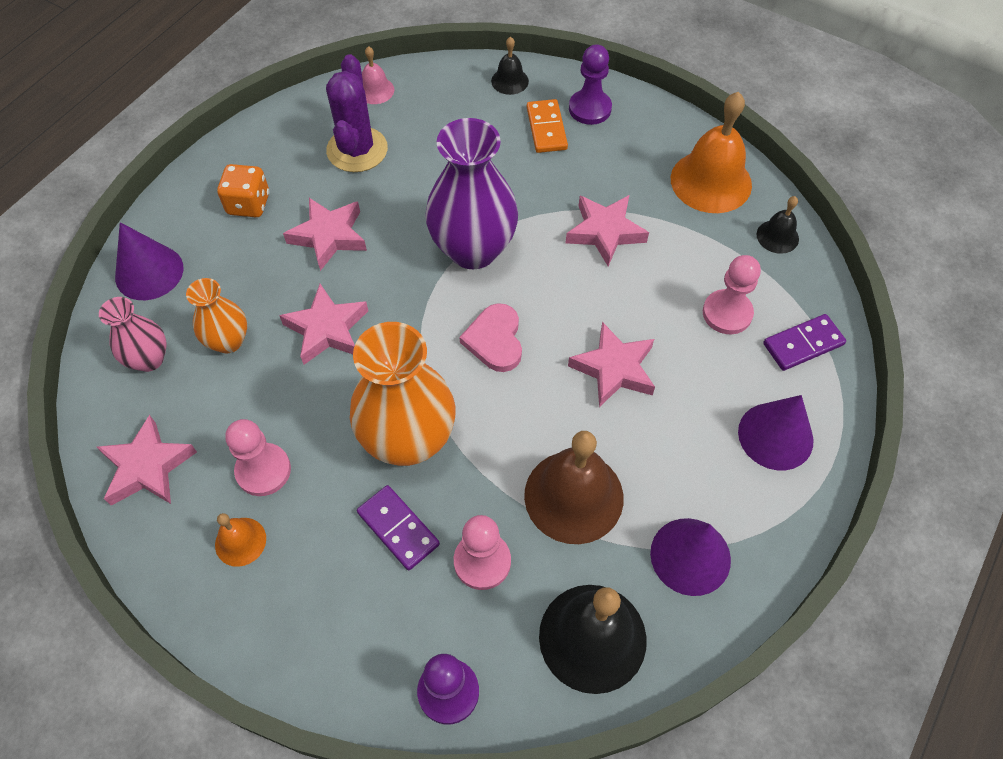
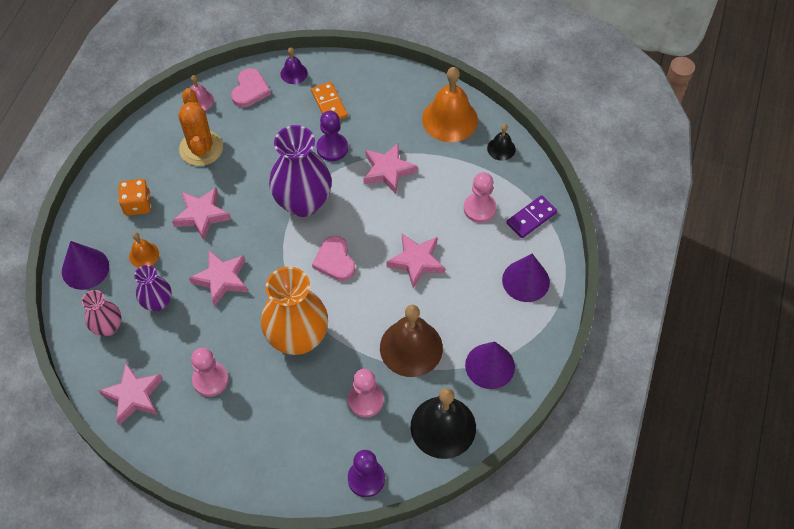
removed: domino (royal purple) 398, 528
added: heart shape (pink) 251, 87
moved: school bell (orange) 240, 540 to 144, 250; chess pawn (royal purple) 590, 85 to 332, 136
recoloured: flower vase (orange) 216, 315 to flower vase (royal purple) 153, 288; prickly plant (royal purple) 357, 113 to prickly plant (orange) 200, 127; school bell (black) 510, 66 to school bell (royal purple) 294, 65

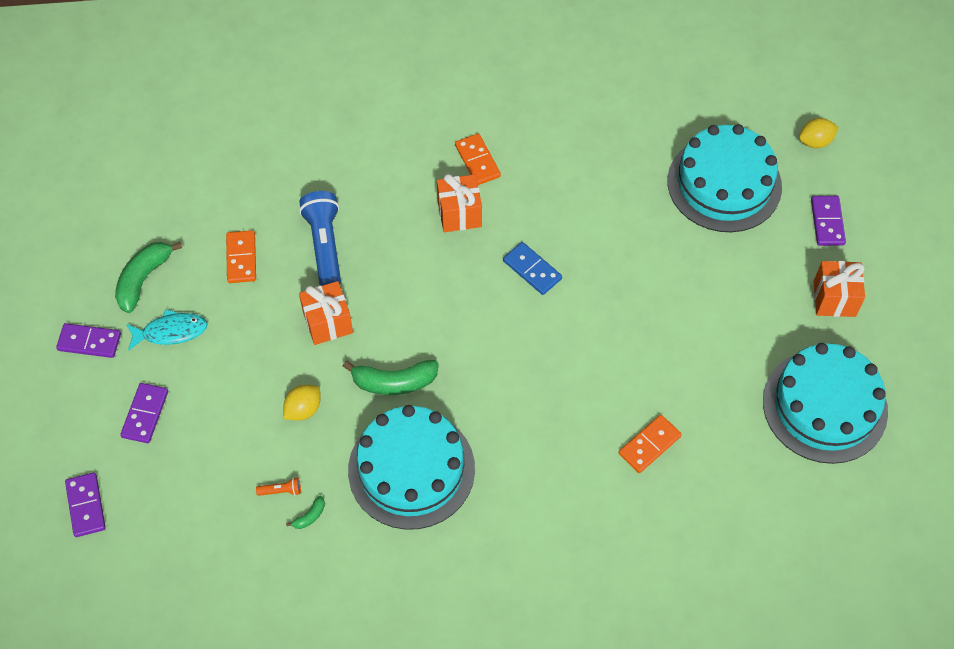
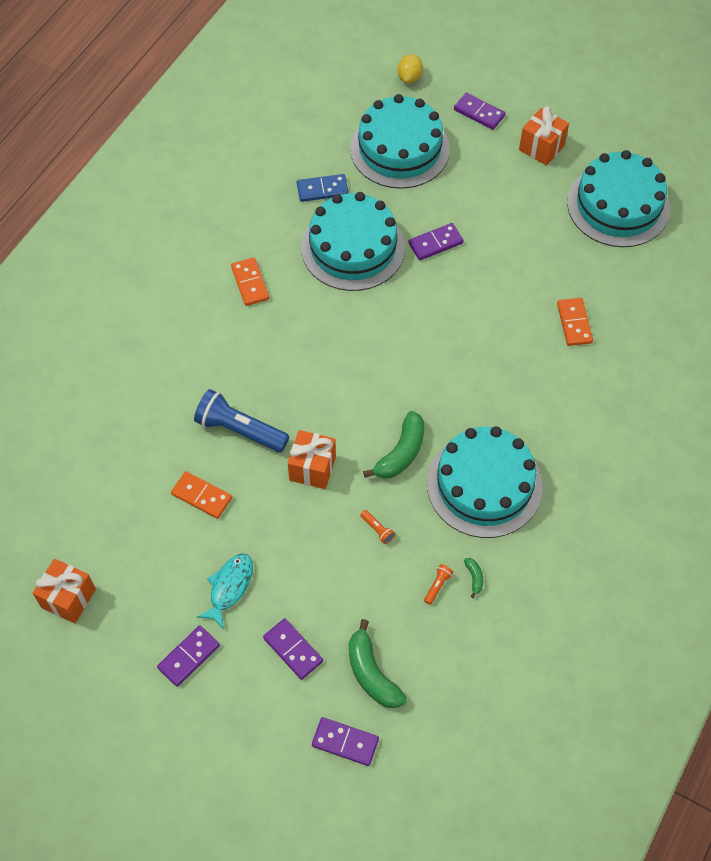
added: layer cake (turquoise) 353, 241; domino (royal purple) 436, 241
moved: banana (emerald) 148, 277 to 378, 663; present (orange) 459, 203 to 64, 591; domino (blue) 532, 268 to 323, 188
replaced: citrus fruit (yellow) 302, 403 to torch (orange) 377, 527
turned: domino (orange) 478, 159 = 250, 282 60 degrees clockwise

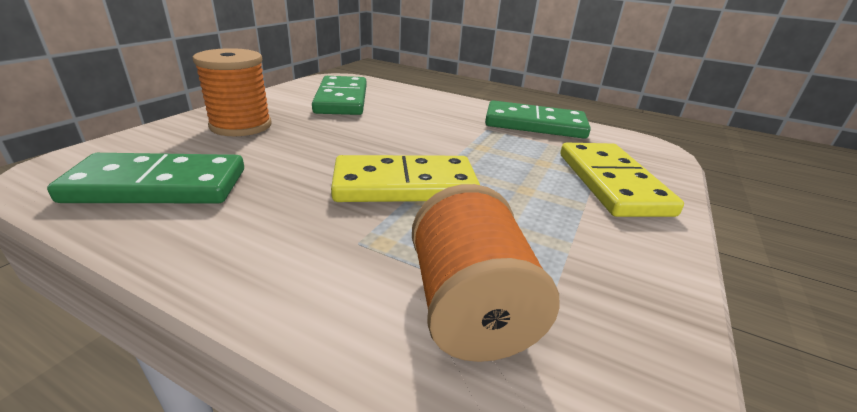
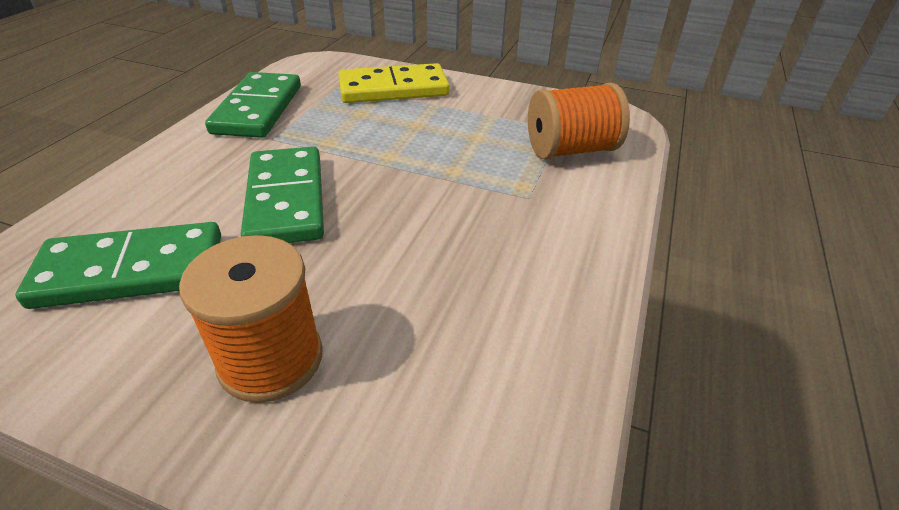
removed: domino (yellow) 405, 178
moved: domino (emerald) 145, 178 to 282, 194

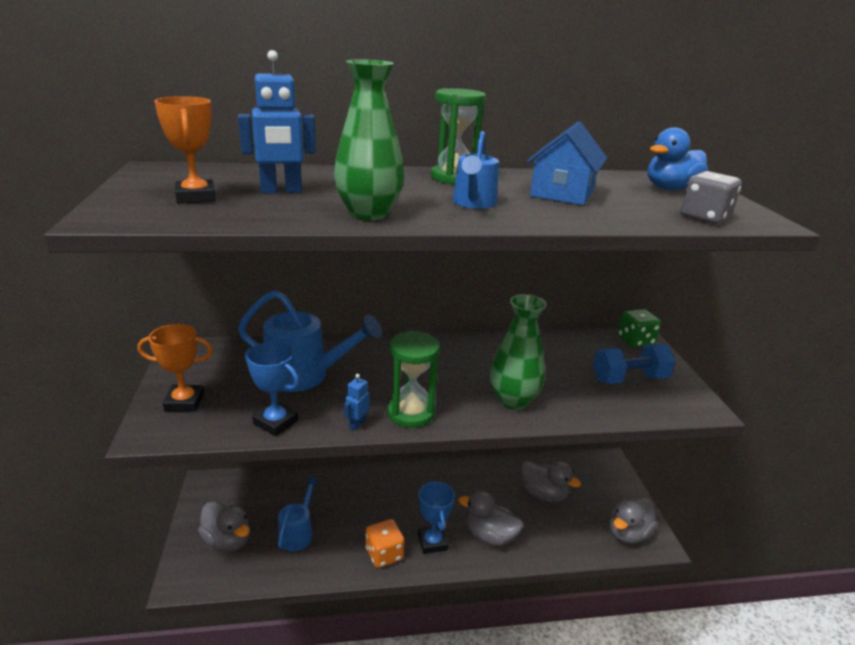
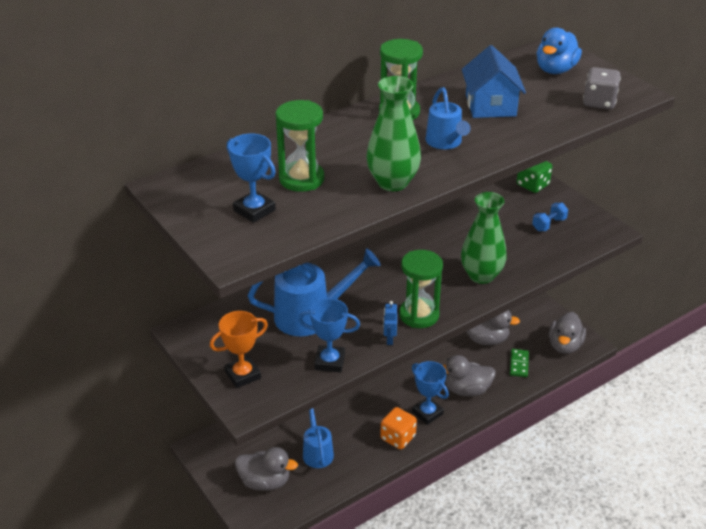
added: domino (emerald) 519, 363
replaced: toy robot (blue) 277, 122 to sand timer (emerald) 300, 146
recoloured: award cup (orange) 185, 150 to award cup (blue) 251, 178
resized: dumbbell (blue) 634, 364 = 550, 217 x0.61

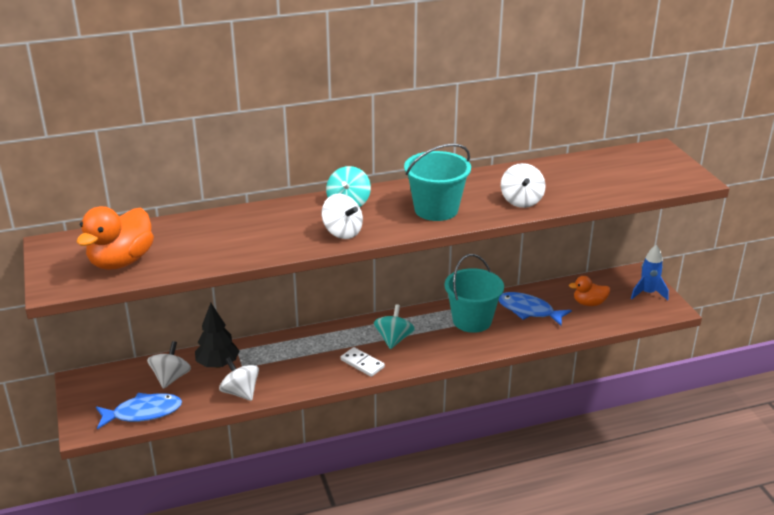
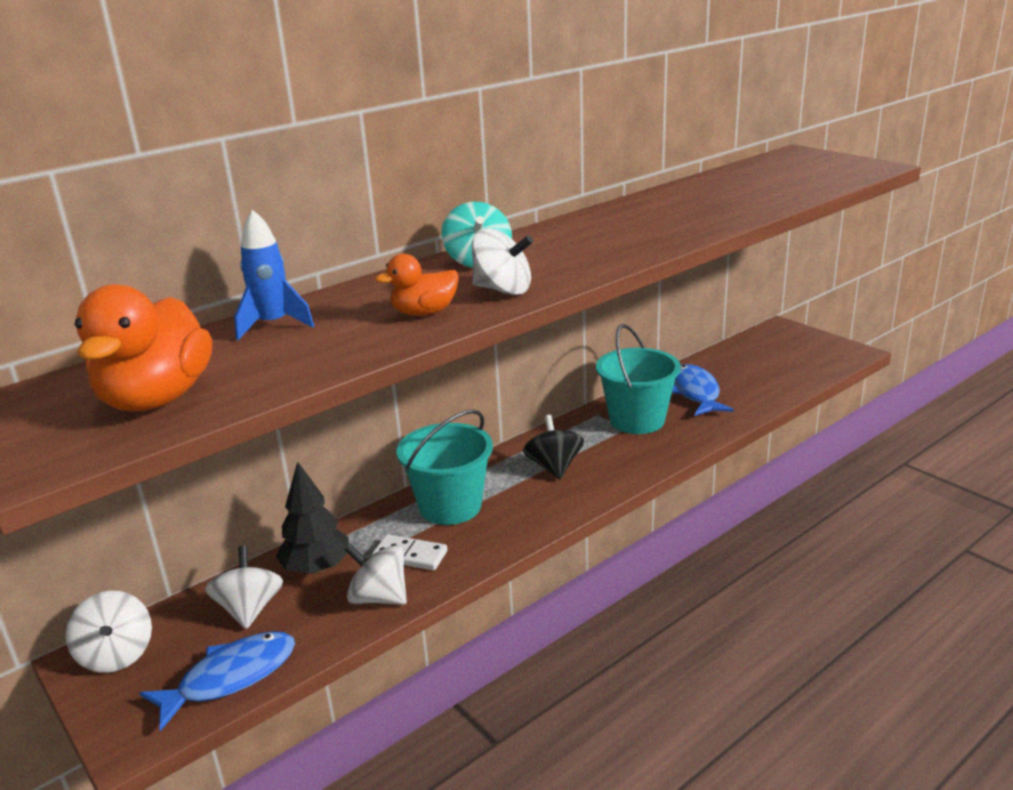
moved: domino (white) 362, 362 to 410, 552; pail (turquoise) 437, 182 to 445, 467; whirligig (white) 523, 185 to 109, 632; duck (orange) 589, 291 to 417, 285; toy rocket (blue) 650, 272 to 274, 274
recoloured: whirligig (turquoise) 394, 326 to whirligig (black) 553, 447
turned: fish (blue) 535, 309 = 703, 390 75 degrees clockwise

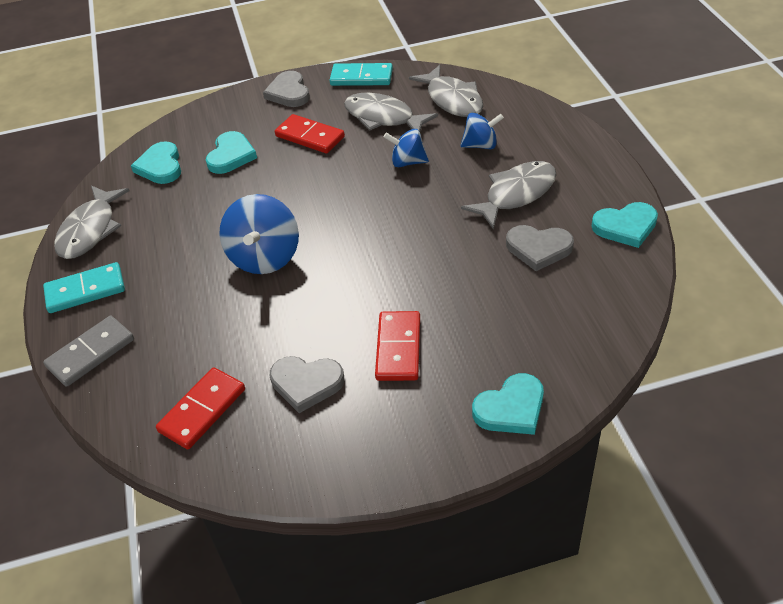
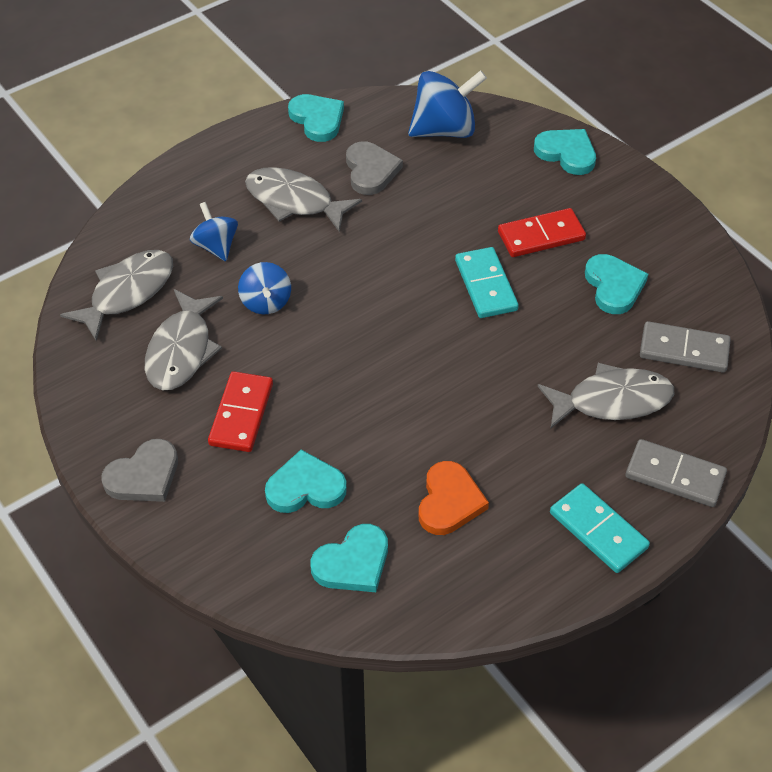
added: heart shape (orange) 454, 498
moved: fish (grey) 92, 222 to 606, 395; whirligig (blue) 259, 234 to 447, 104; domino (turquoise) 361, 74 to 487, 282
recoloured: domino (crimson) 200, 408 to domino (grey) 685, 347; heart shape (grey) 307, 384 to heart shape (turquoise) 616, 284

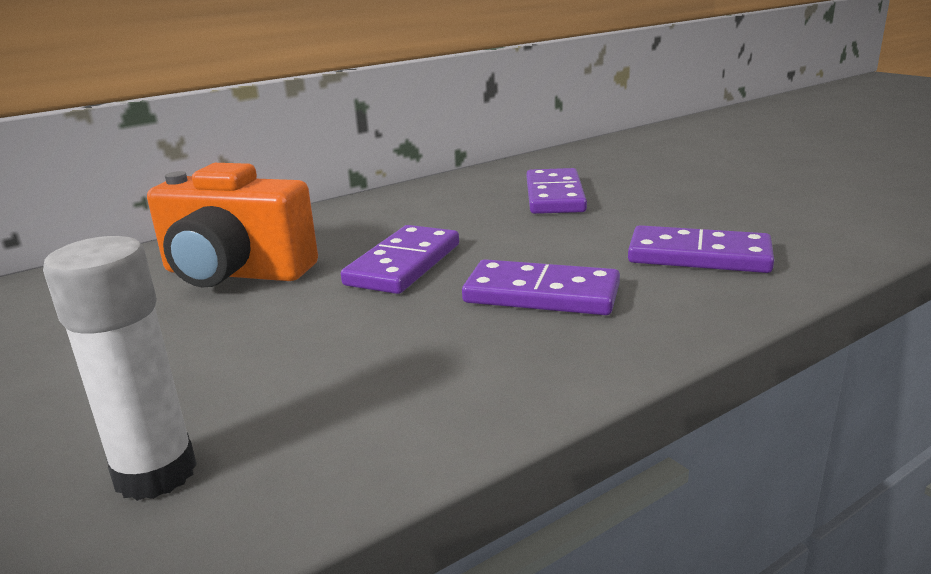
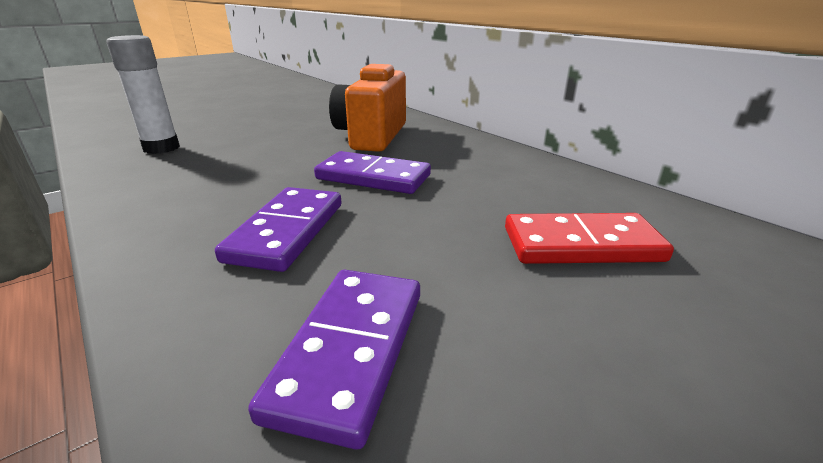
recoloured: domino (royal purple) 557, 191 to domino (crimson) 589, 238

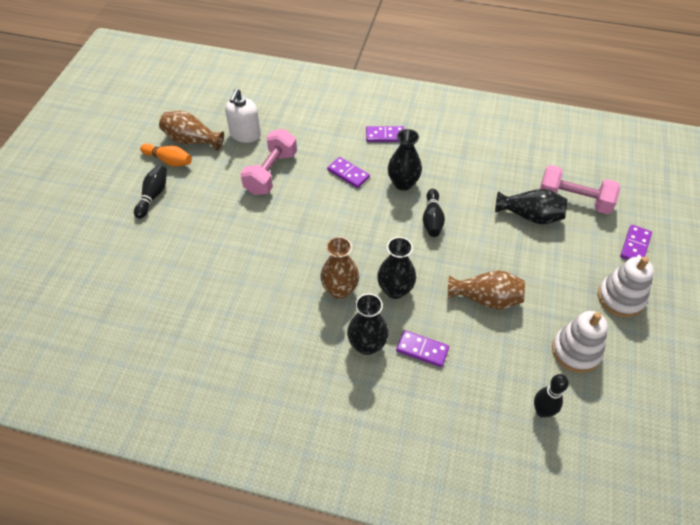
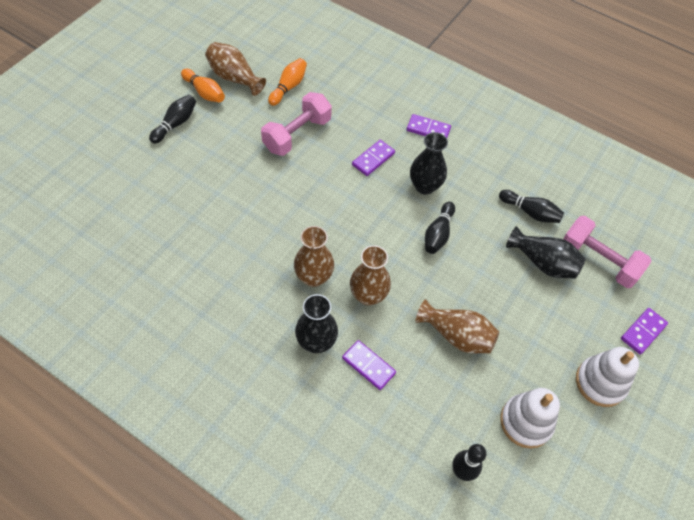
added: skittle (black) 531, 206
replaced: soap dispenser (white) 243, 116 to skittle (orange) 287, 82
recoloured: flower vase (black) 396, 268 to flower vase (brown) 370, 275
turned: domino (royal purple) 348, 172 = 373, 158 75 degrees clockwise

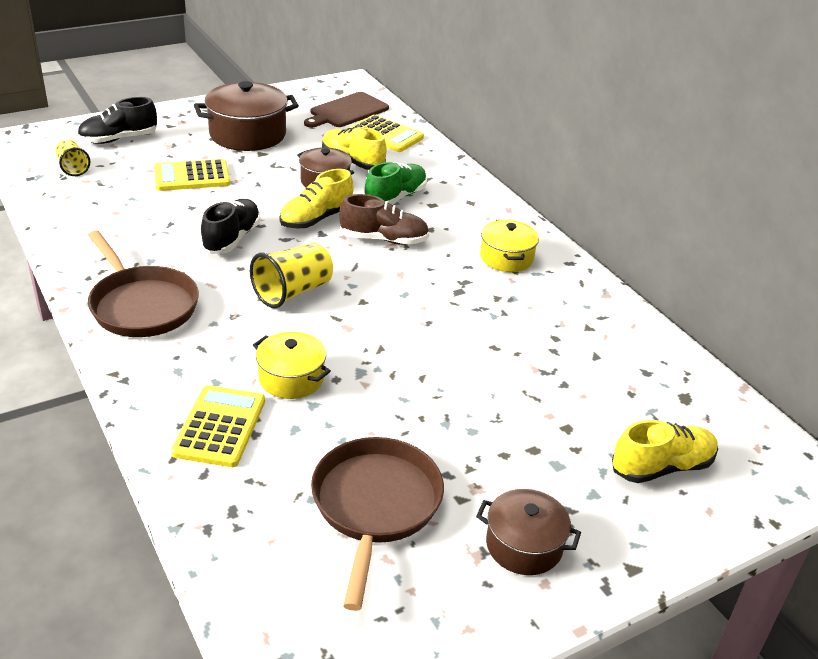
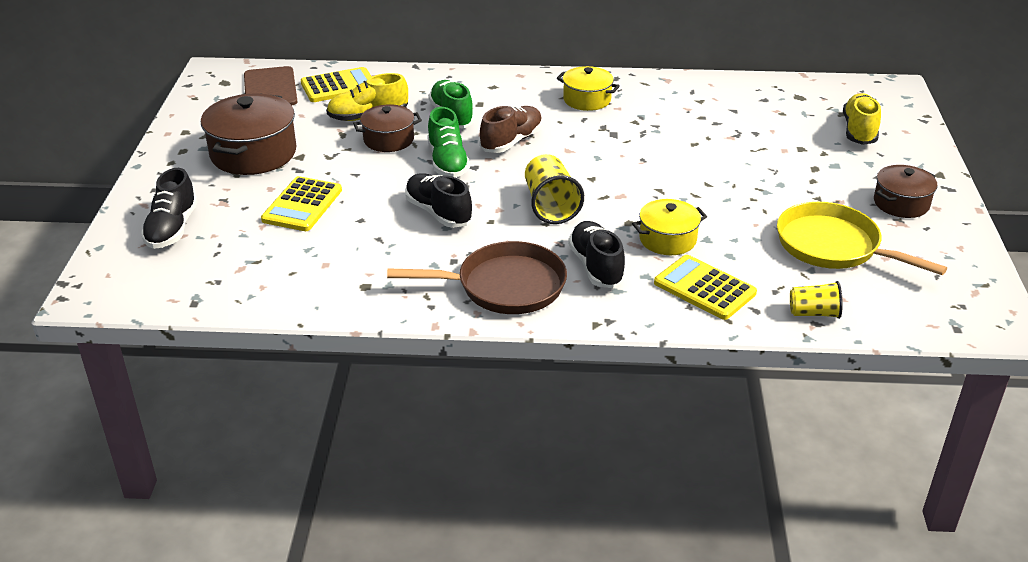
added: shoe (black) 597, 254
moved: tumbler (yellow) 72, 157 to 816, 300
recoloured: shoe (yellow) 316, 199 to shoe (emerald) 448, 142; frying pan (brown) 377, 524 to frying pan (yellow) 862, 238

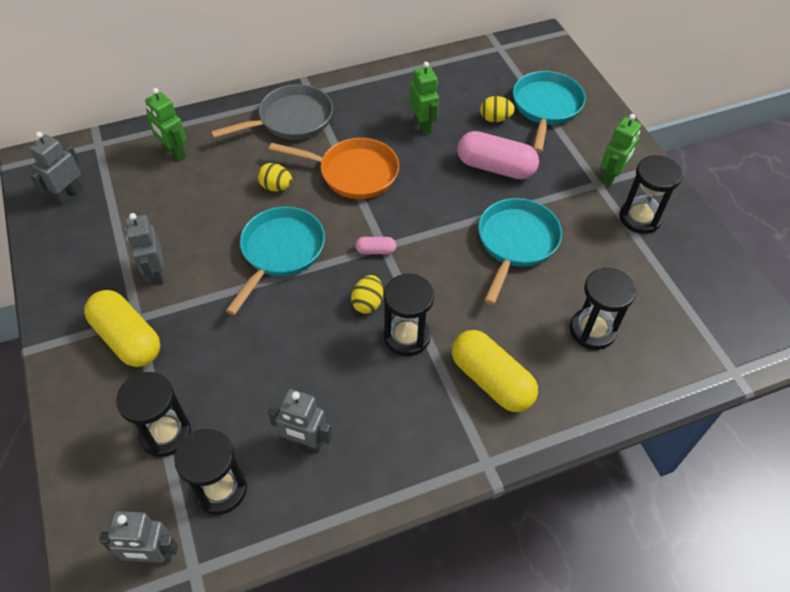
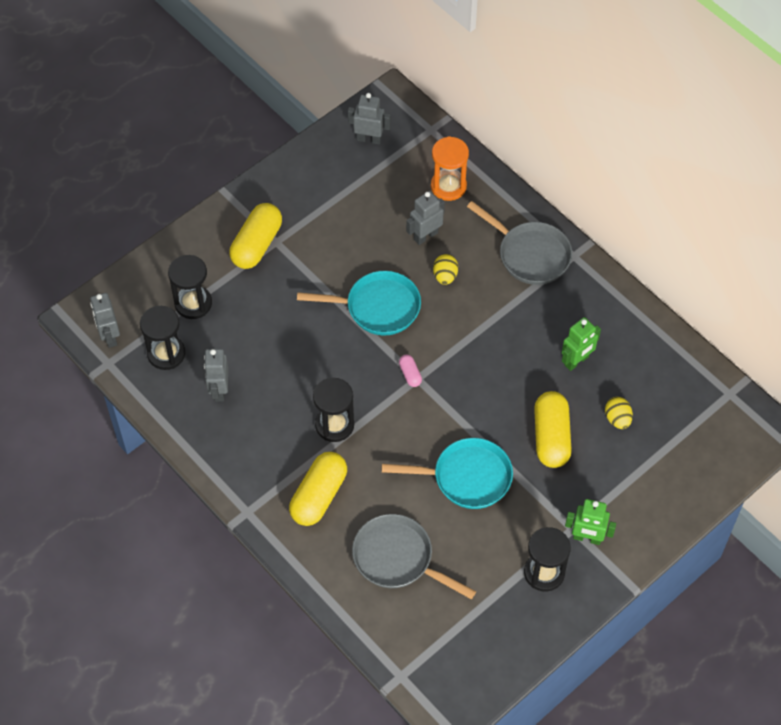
removed: frying pan (orange) 334, 168; egg shape (yellow) 367, 294; frying pan (turquoise) 549, 112
moved: toy robot (grey) 144, 249 to 425, 218
replaced: toy robot (emerald) 165, 124 to sand timer (orange) 450, 168; sand timer (black) 603, 309 to frying pan (grey) 414, 556
recoloured: pill (pink) 498, 155 to pill (yellow) 553, 429

